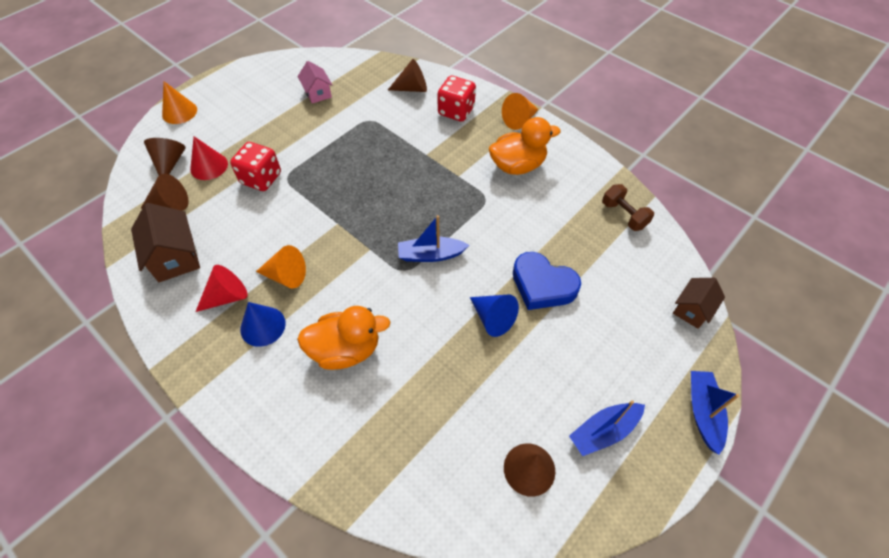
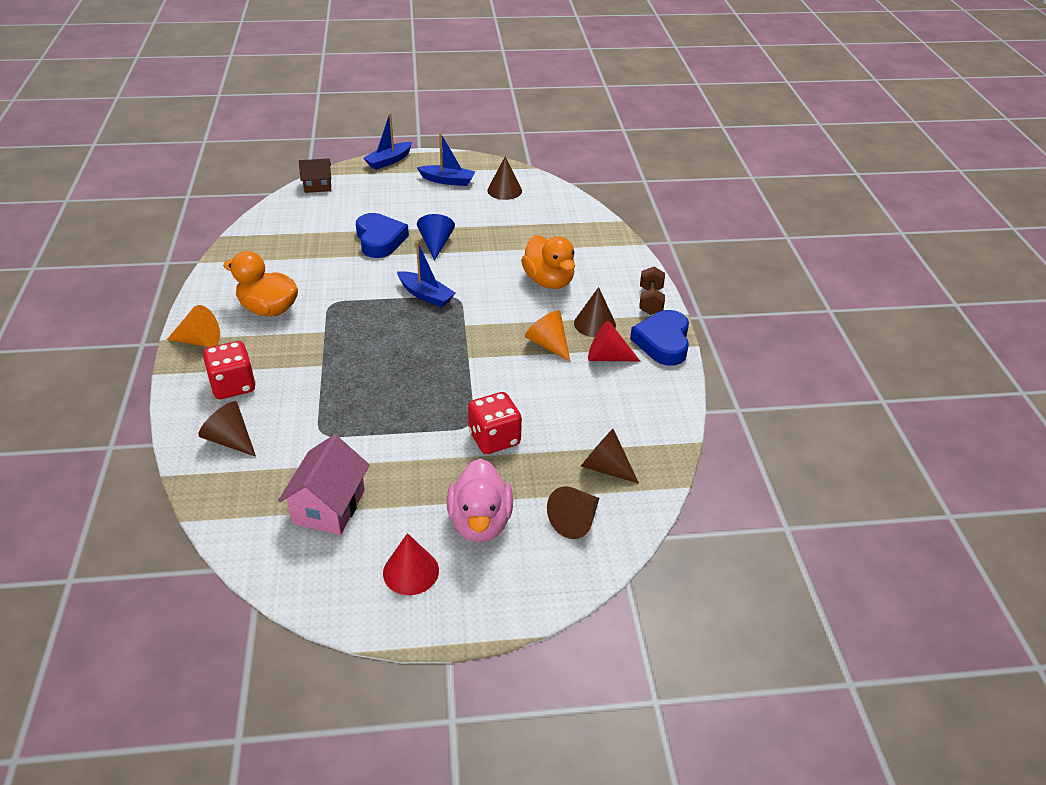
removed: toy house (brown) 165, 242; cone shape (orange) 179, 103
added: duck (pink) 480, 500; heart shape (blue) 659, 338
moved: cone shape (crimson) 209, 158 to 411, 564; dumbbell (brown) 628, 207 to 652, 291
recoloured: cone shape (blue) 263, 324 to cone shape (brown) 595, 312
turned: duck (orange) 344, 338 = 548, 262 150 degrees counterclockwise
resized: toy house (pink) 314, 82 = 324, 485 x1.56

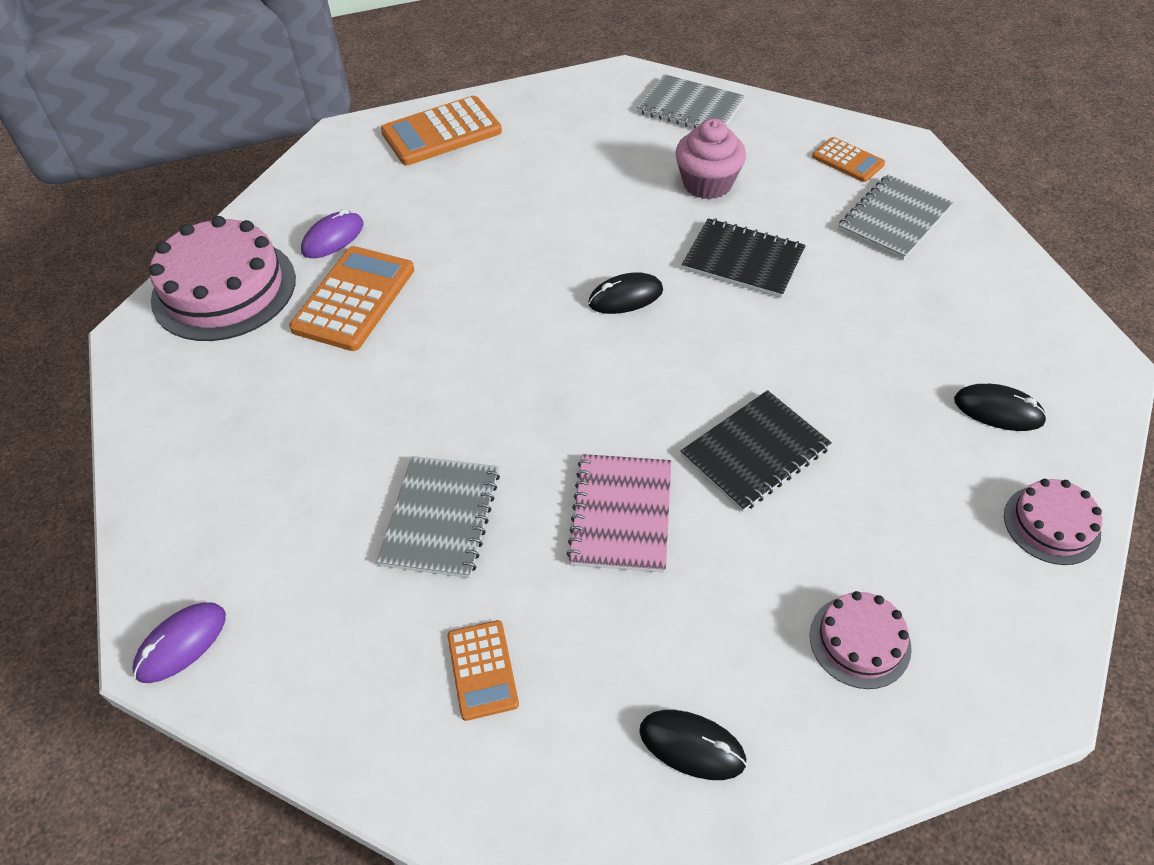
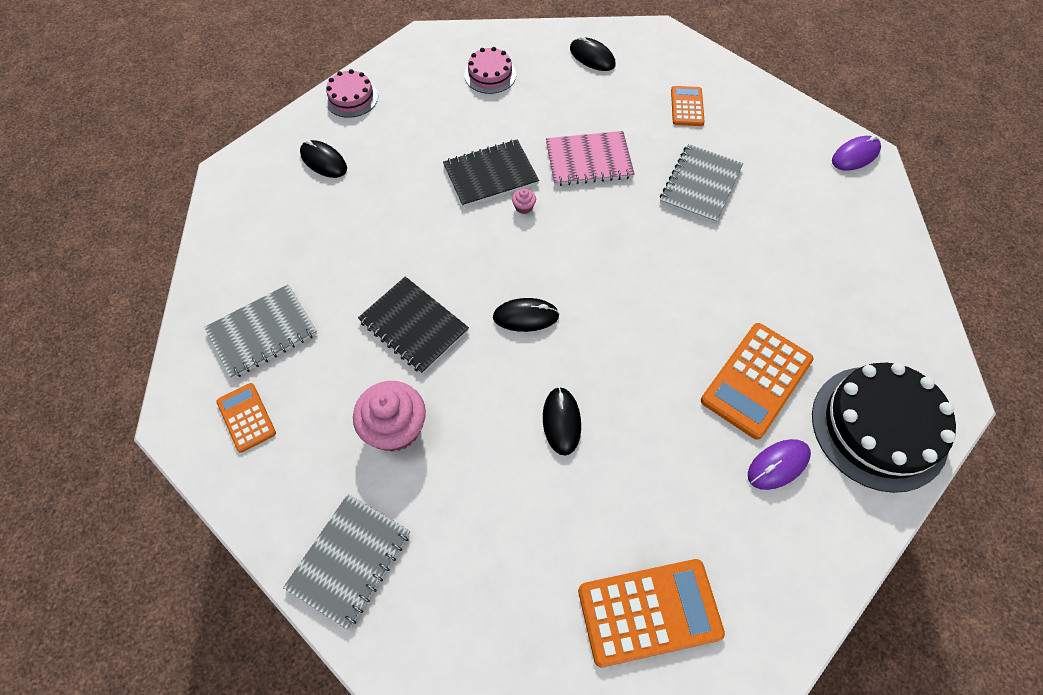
added: muffin (pink) 524, 201; PC mouse (black) 562, 421
recoloured: layer cake (pink) 223, 278 to layer cake (black) 884, 428
turned: exercise book (pink) 619, 513 = 590, 158 60 degrees clockwise; exercise book (grey) 691, 101 = 346, 562 75 degrees clockwise

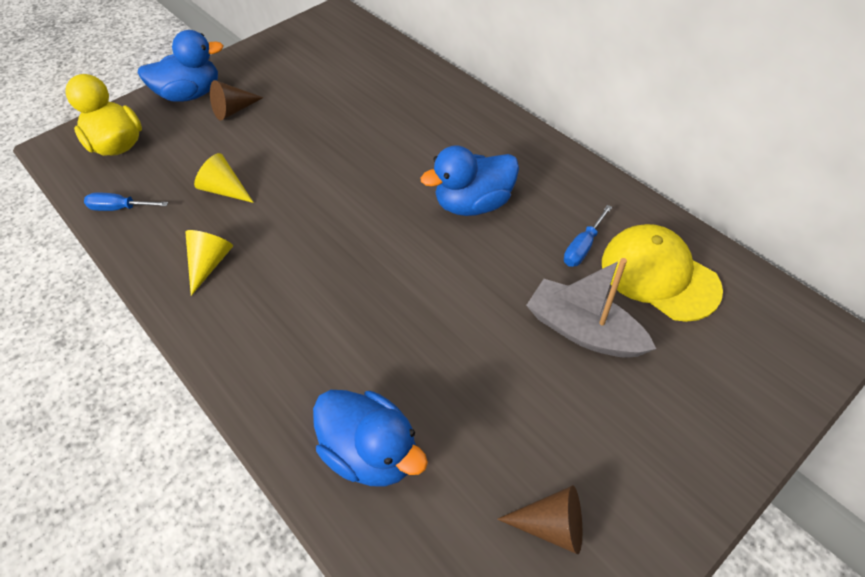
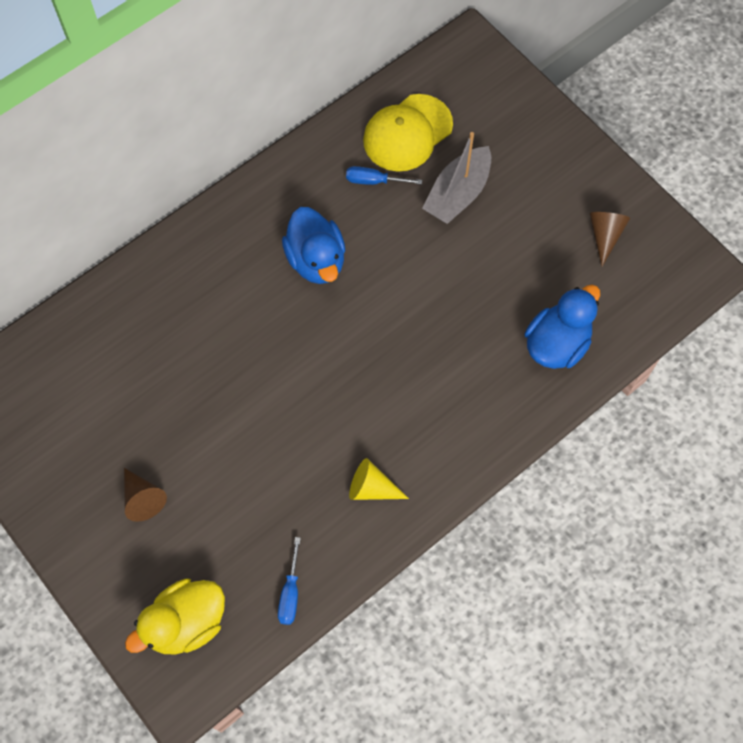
removed: duck (blue) 181, 66; cone shape (yellow) 224, 178
turned: hand screwdriver (blue) 588, 236 = 384, 175 150 degrees clockwise

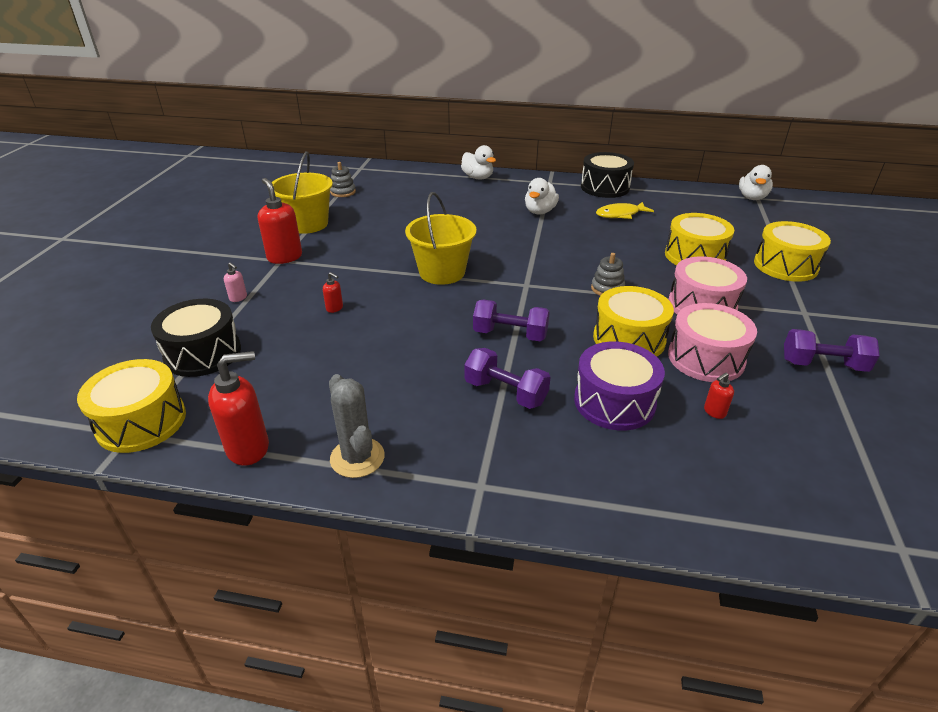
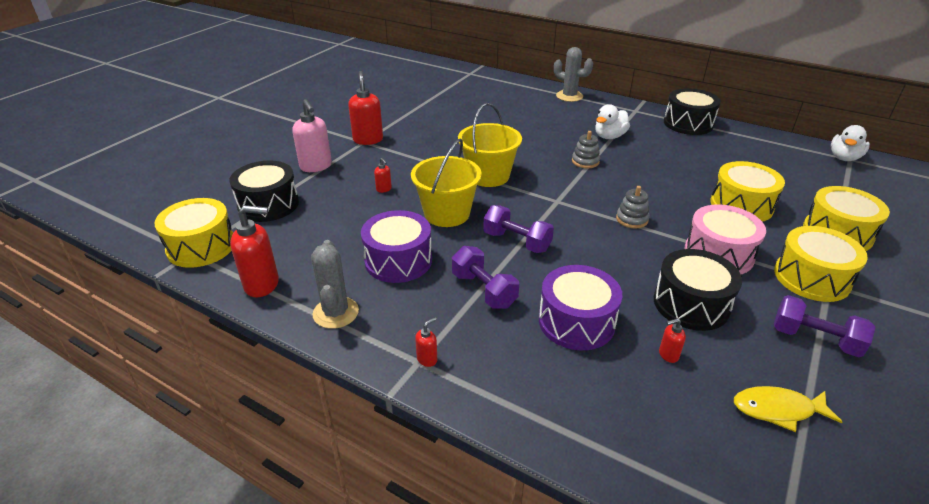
added: toy drum (royal purple) 396, 246; soap dispenser (crimson) 426, 342
moved: pail (yellow) 302, 192 to 446, 183; stacking toy (grey) 343, 179 to 586, 149; toy drum (yellow) 633, 321 to 821, 264; fish (yellow) 625, 210 to 788, 409
replaced: duck (white) 478, 162 to prickly plant (grey) 573, 74
recoloured: toy drum (pink) 712, 342 to toy drum (black) 698, 290
resized: soap dispenser (pink) 235, 282 = 312, 135 x2.11

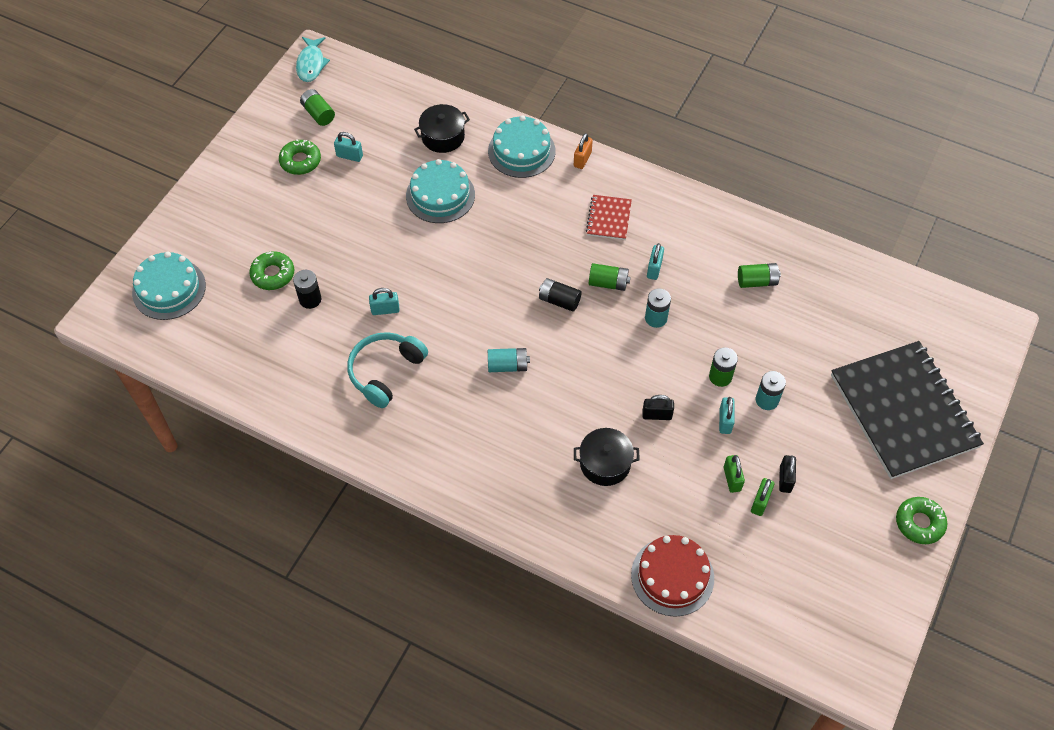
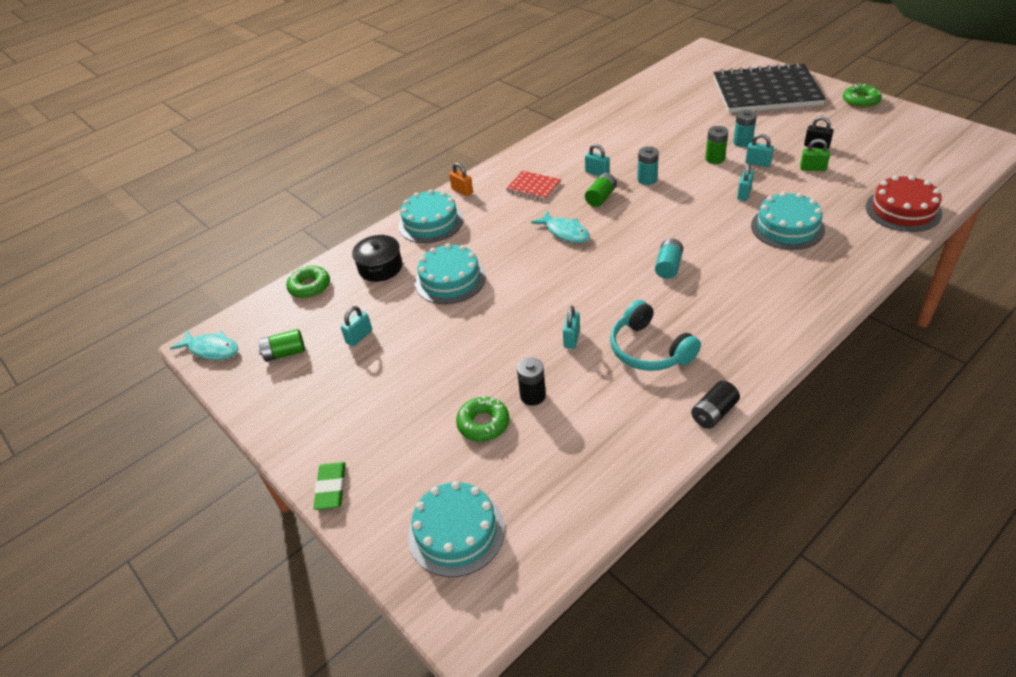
removed: battery (emerald) 759, 275; small lock (emerald) 763, 497
added: eraser (emerald) 330, 486; fish (turquoise) 560, 227
moved: donut (emerald) 300, 157 to 308, 282; battery (black) 560, 295 to 715, 405
replaced: pot (black) 607, 457 to layer cake (turquoise) 788, 221
recoloured: small lock (black) 658, 407 to small lock (turquoise) 745, 182

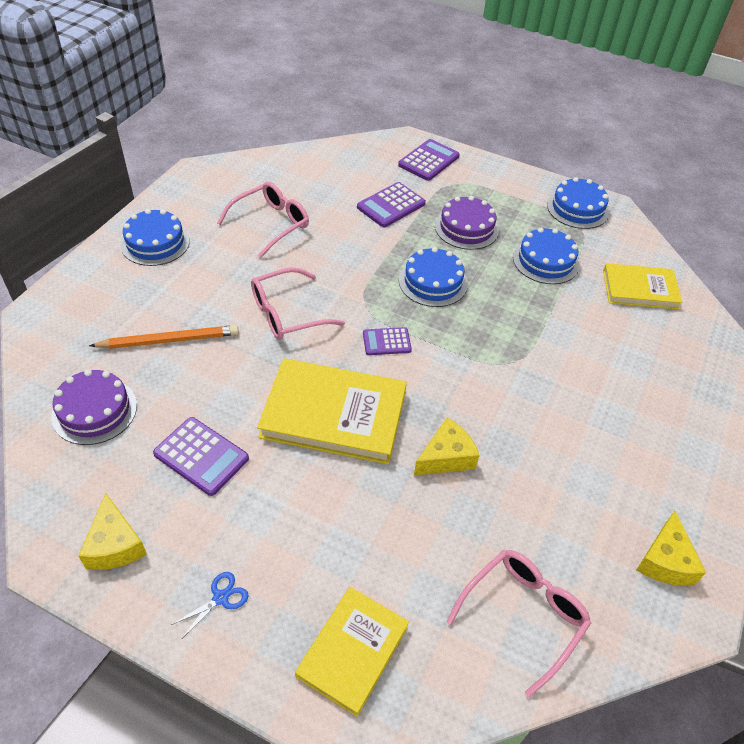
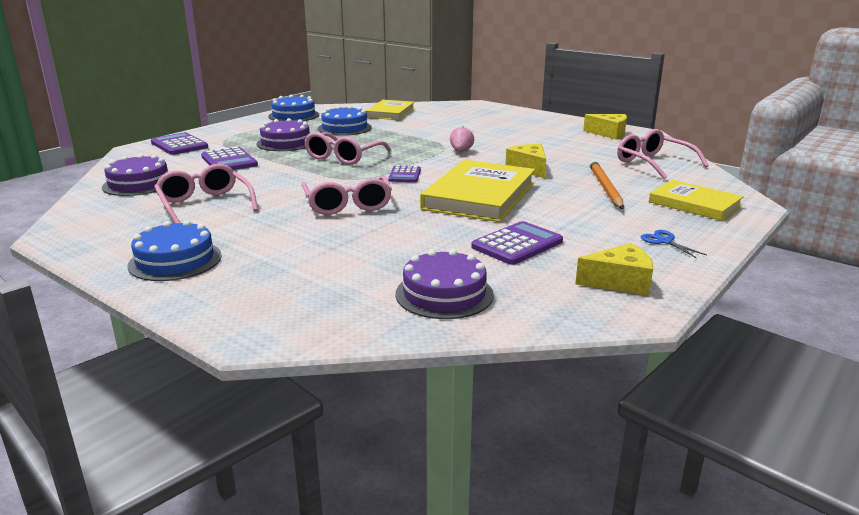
added: layer cake (royal purple) 135, 175; strawberry (pink) 462, 139
moved: wooden pencil (orange) 164, 337 to 606, 184
replaced: layer cake (blue) 433, 277 to glasses (pink) 347, 148

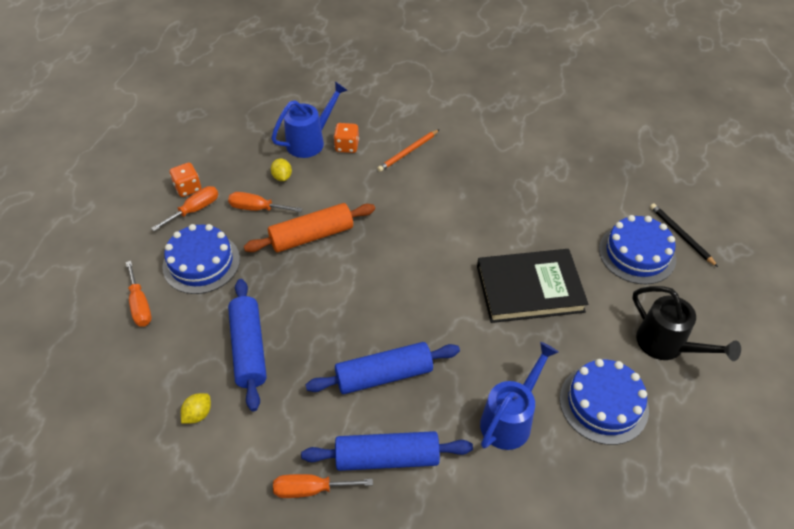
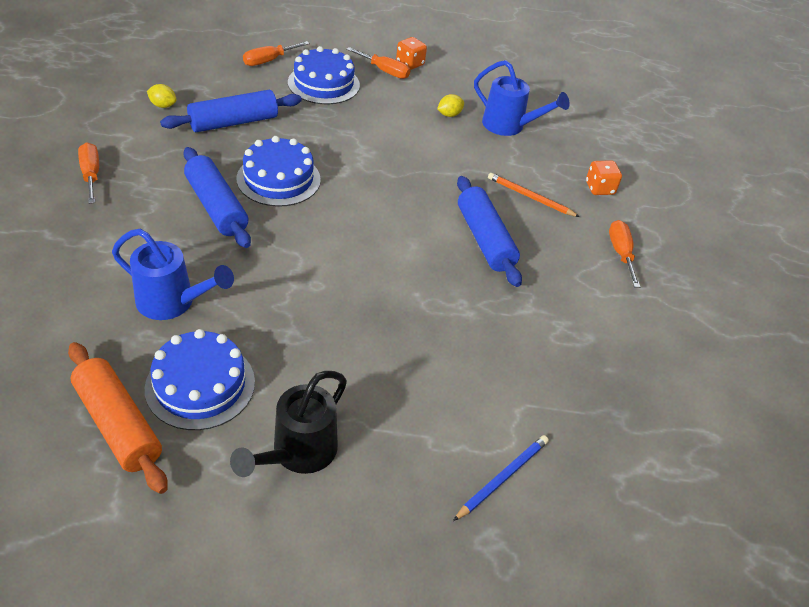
removed: book (black) 532, 286
moved: hand screwdriver (orange) 265, 202 to 624, 254; pastry roller (orange) 309, 227 to 118, 418; pastry roller (blue) 387, 451 to 489, 231; dice (orange) 346, 138 to 604, 178; layer cake (blue) 637, 249 to 278, 171
recoloured: wooden pencil (black) 684, 235 to wooden pencil (blue) 501, 478

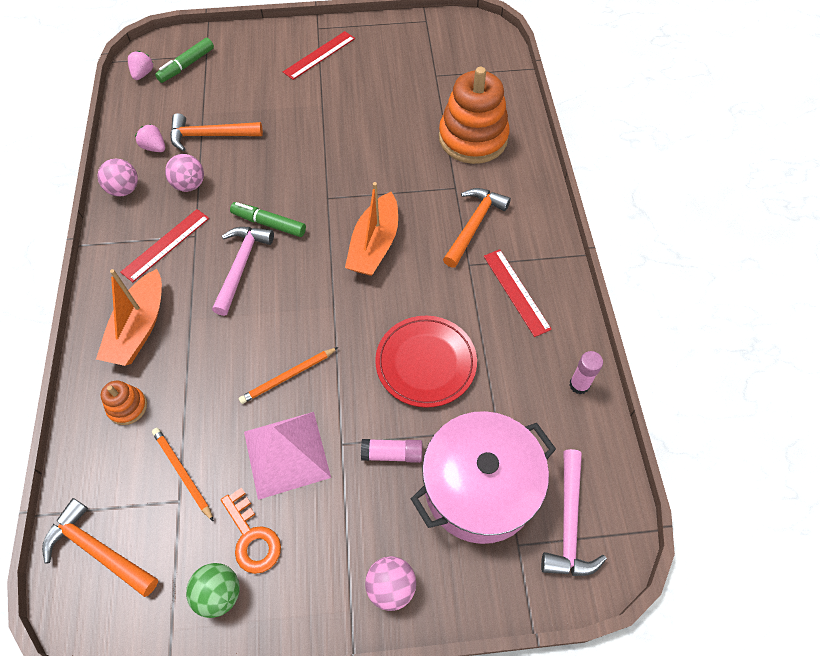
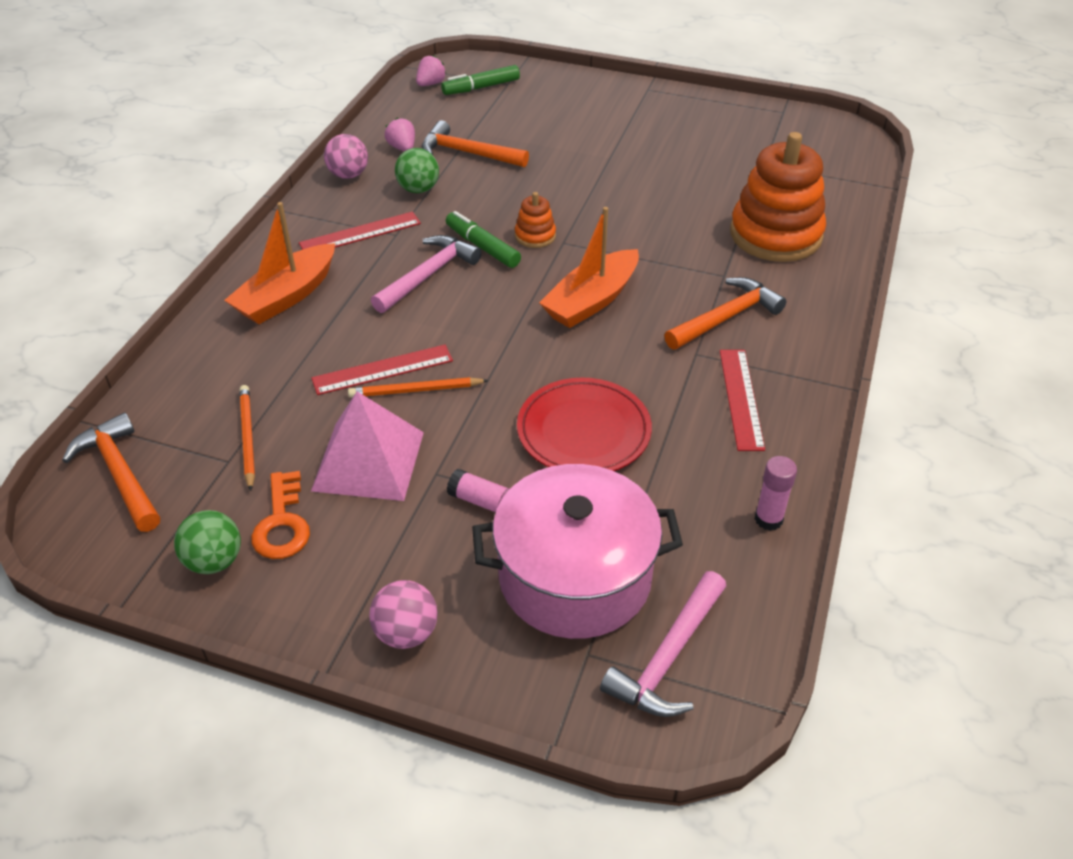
moved: stacking toy (orange) 124, 402 to 535, 220; straightedge (crimson) 319, 55 to 382, 370
recoloured: play ball (pink) 184, 173 to play ball (emerald) 417, 170

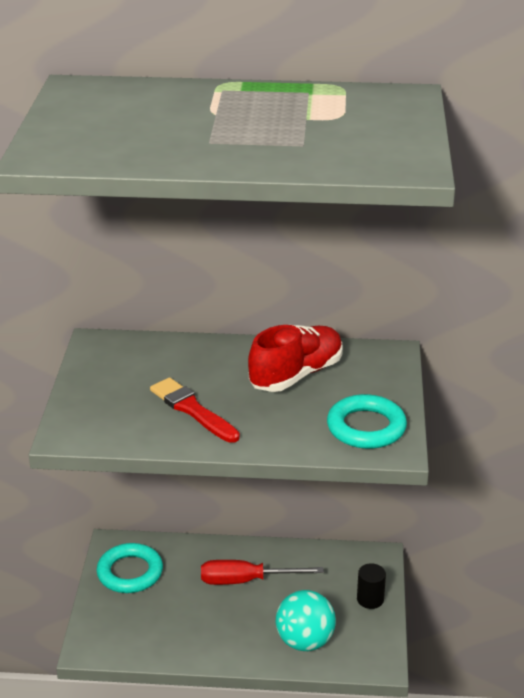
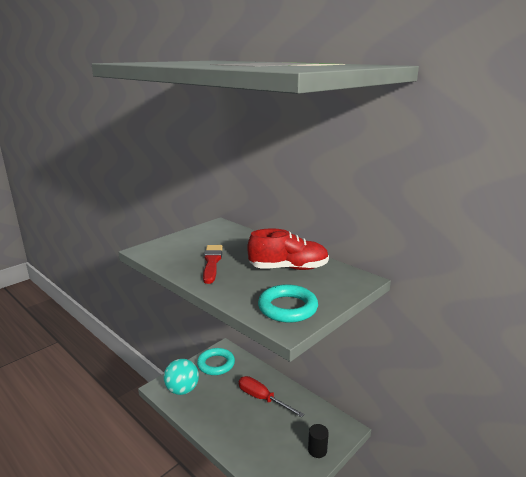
moved: play ball (turquoise) 306, 620 to 181, 377

